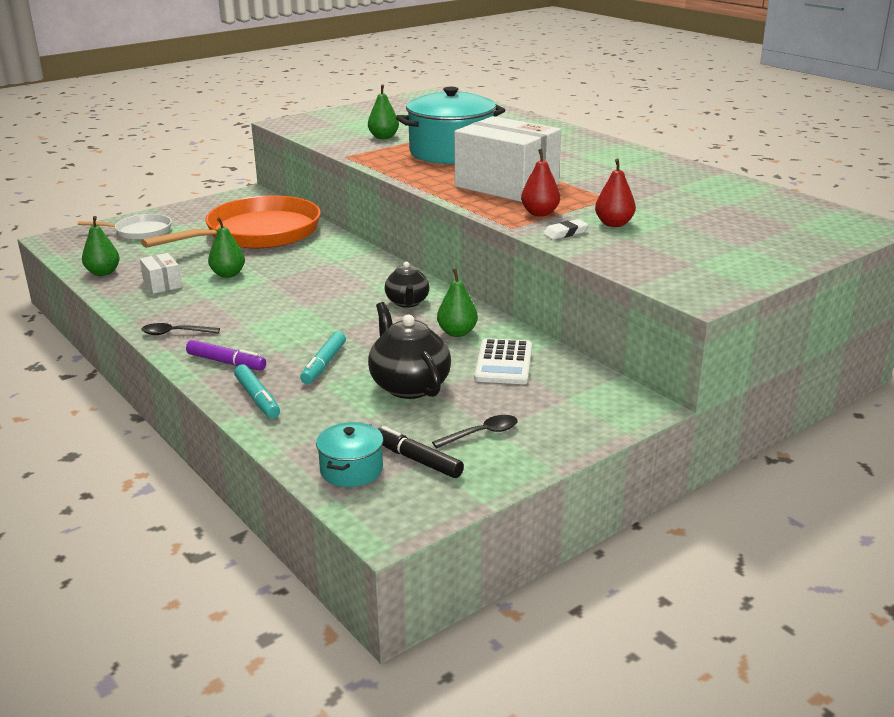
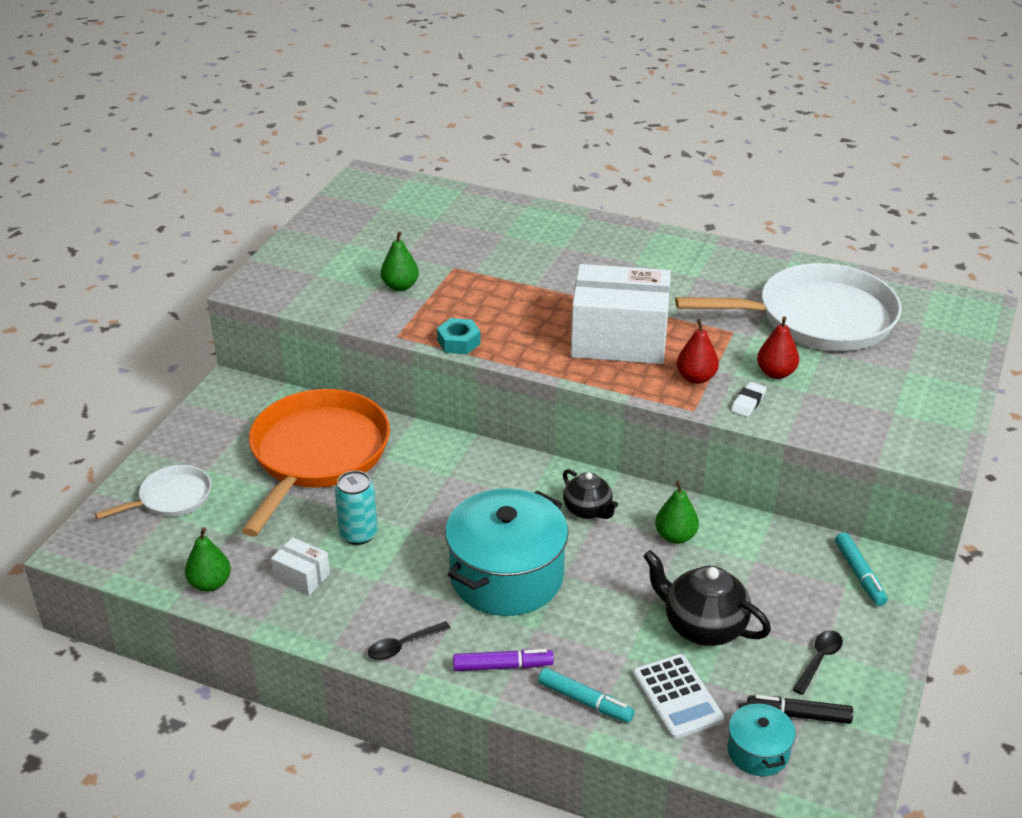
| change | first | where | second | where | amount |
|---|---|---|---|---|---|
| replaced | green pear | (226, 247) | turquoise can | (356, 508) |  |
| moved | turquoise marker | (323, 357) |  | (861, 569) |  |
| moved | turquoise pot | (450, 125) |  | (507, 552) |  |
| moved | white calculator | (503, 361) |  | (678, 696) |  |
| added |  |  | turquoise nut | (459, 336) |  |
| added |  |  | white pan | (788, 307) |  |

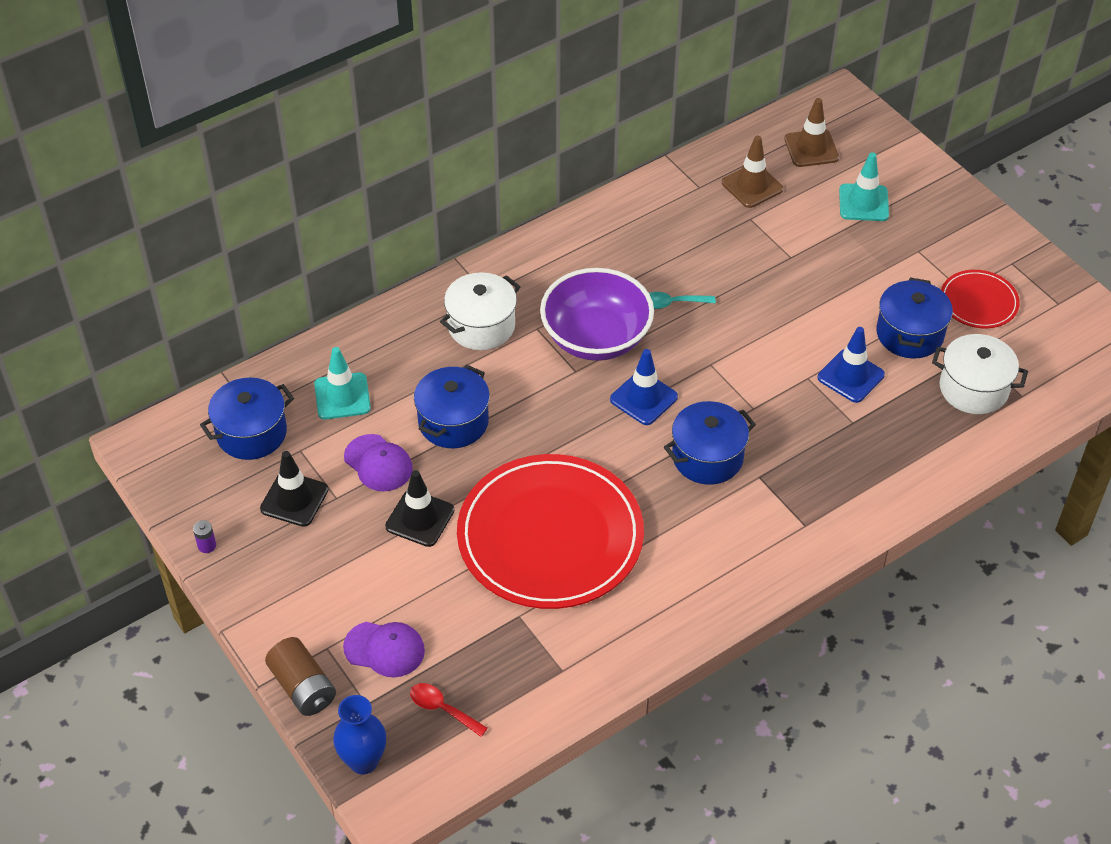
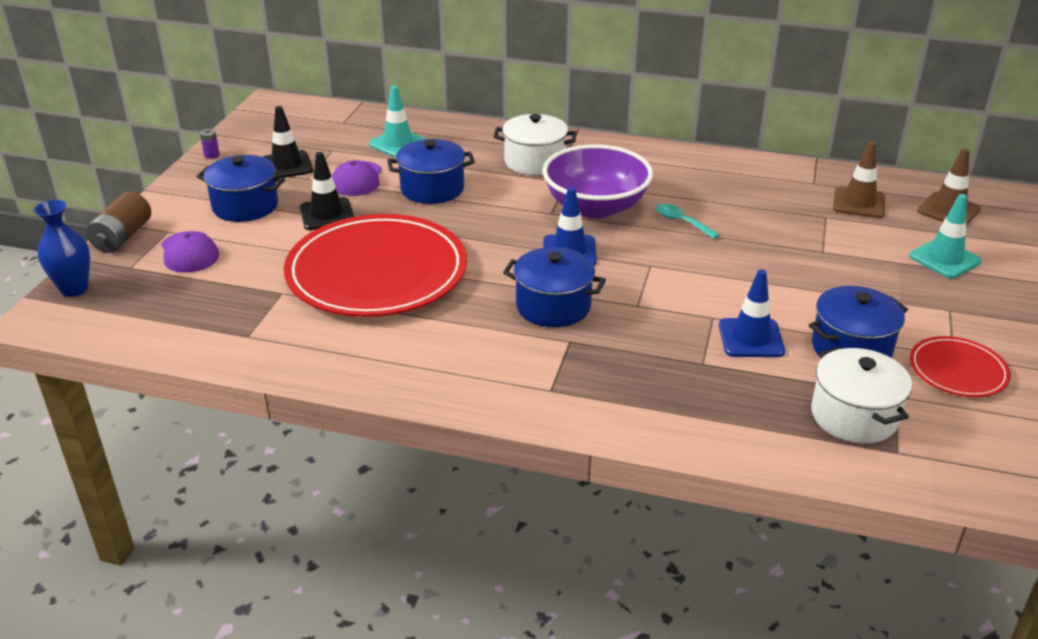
| change | first | where | second | where | amount |
|---|---|---|---|---|---|
| moved | blue pot | (247, 419) |  | (240, 188) |  |
| removed | red spoon | (449, 710) |  |  |  |

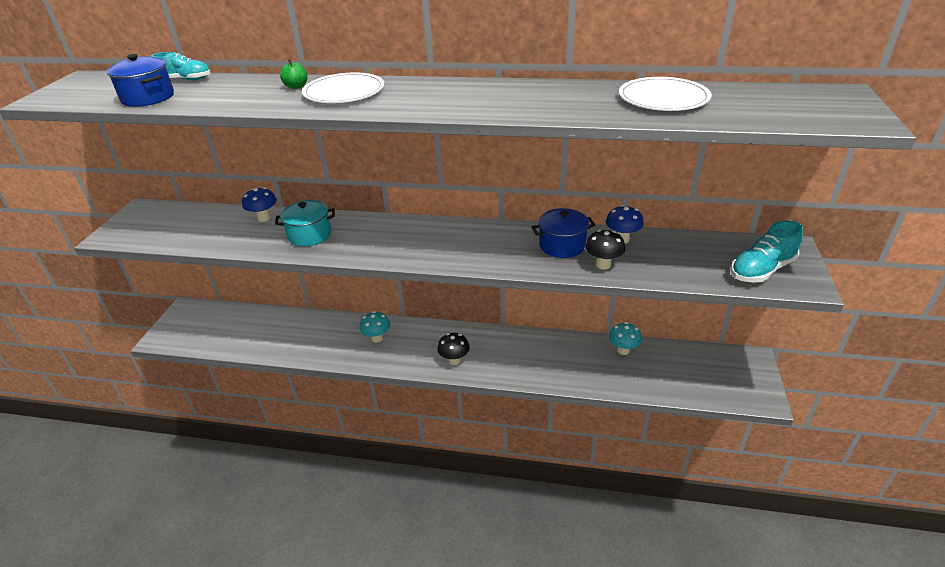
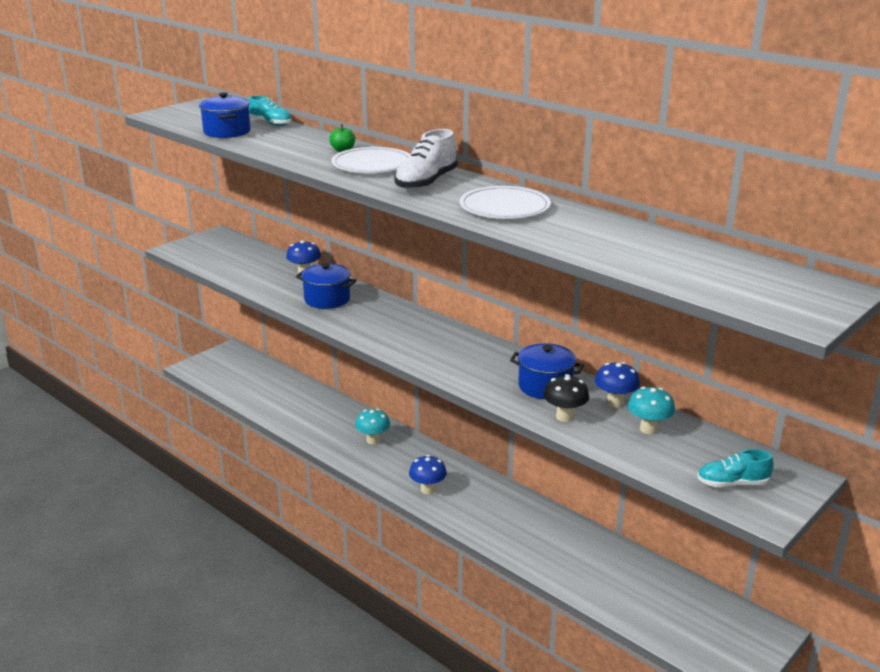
| change | first | where | second | where | amount |
|---|---|---|---|---|---|
| recoloured | turquoise pot | (305, 223) | blue pot | (326, 286) |  |
| recoloured | black mushroom | (453, 349) | blue mushroom | (428, 474) |  |
| moved | turquoise mushroom | (625, 338) |  | (651, 410) |  |
| moved | white plate | (665, 94) |  | (505, 202) |  |
| resized | turquoise shoe | (767, 251) |  | (735, 468) | x0.66 |
| added |  |  | white shoe | (426, 159) |  |

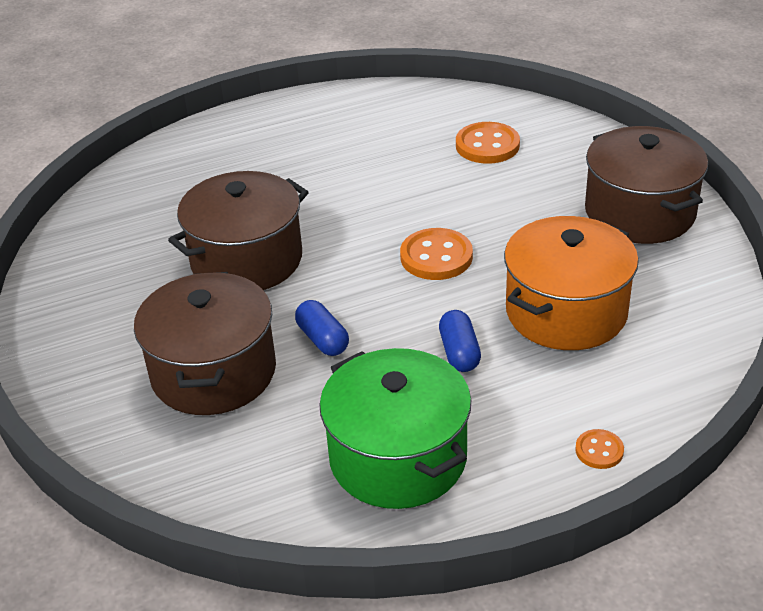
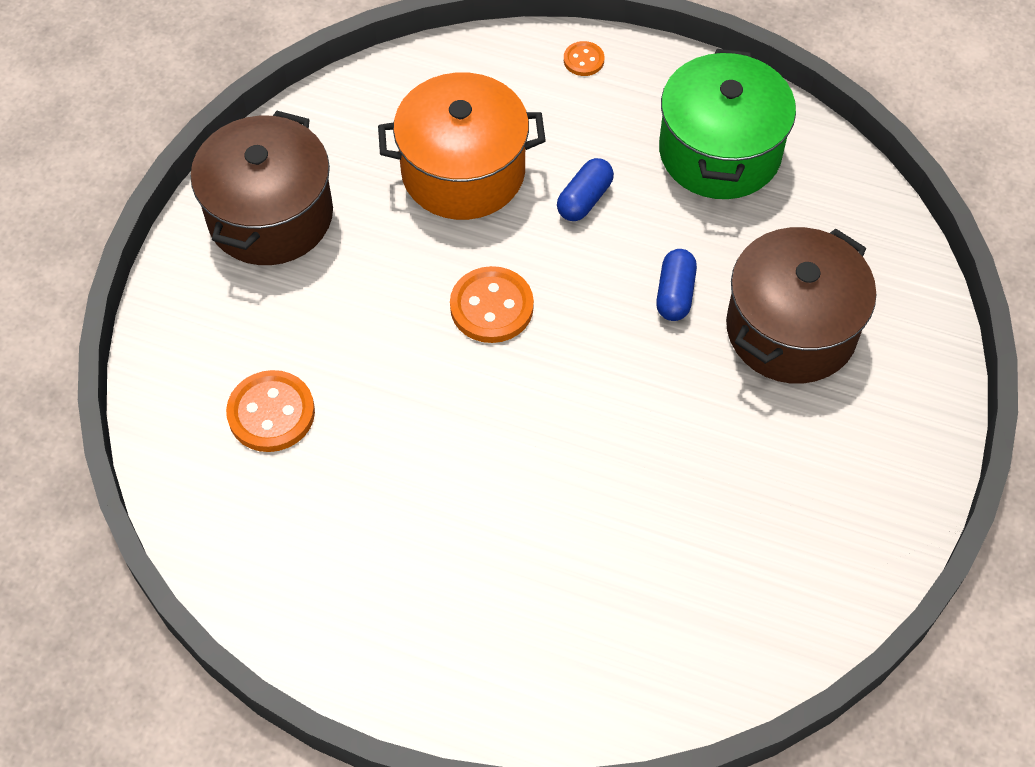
| change | first | where | second | where | amount |
|---|---|---|---|---|---|
| removed | brown pot | (238, 230) |  |  |  |

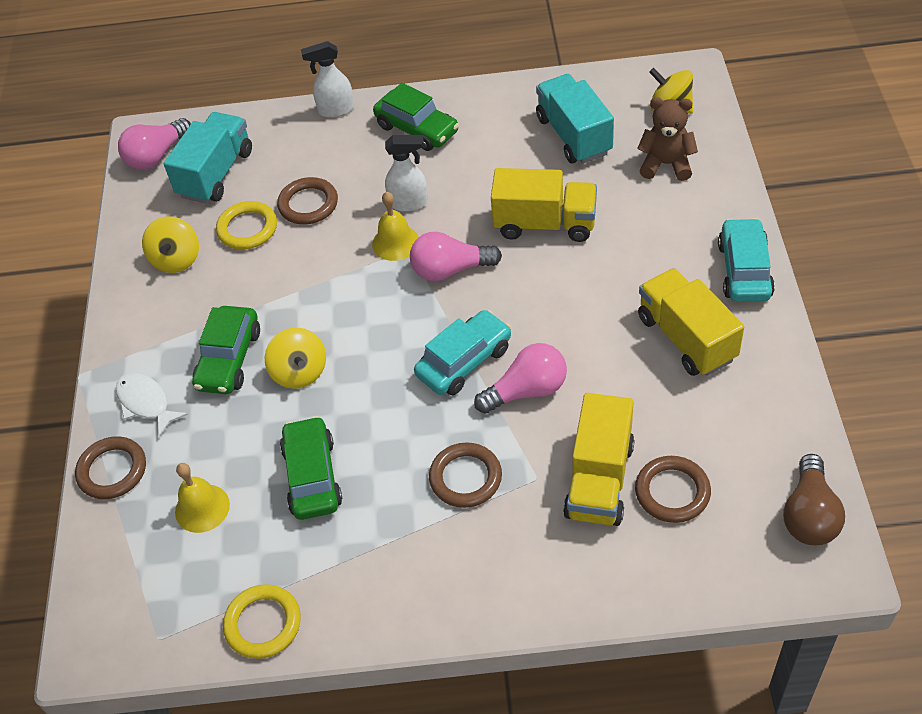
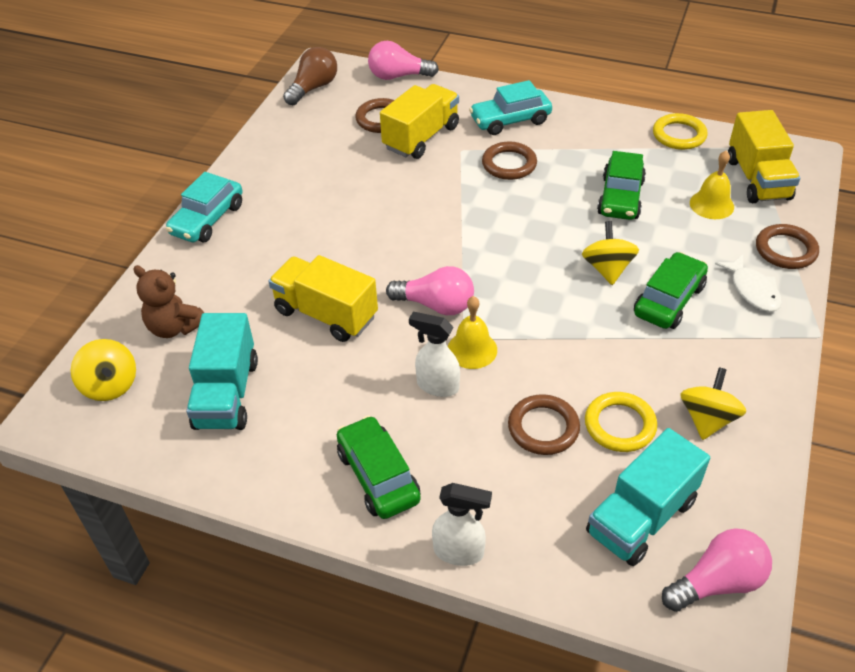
| change | first | where | second | where | amount |
|---|---|---|---|---|---|
| moved | turquoise car | (463, 352) |  | (510, 107) |  |
| moved | pink light bulb | (520, 378) |  | (403, 60) |  |
| moved | yellow truck | (691, 322) |  | (764, 156) |  |

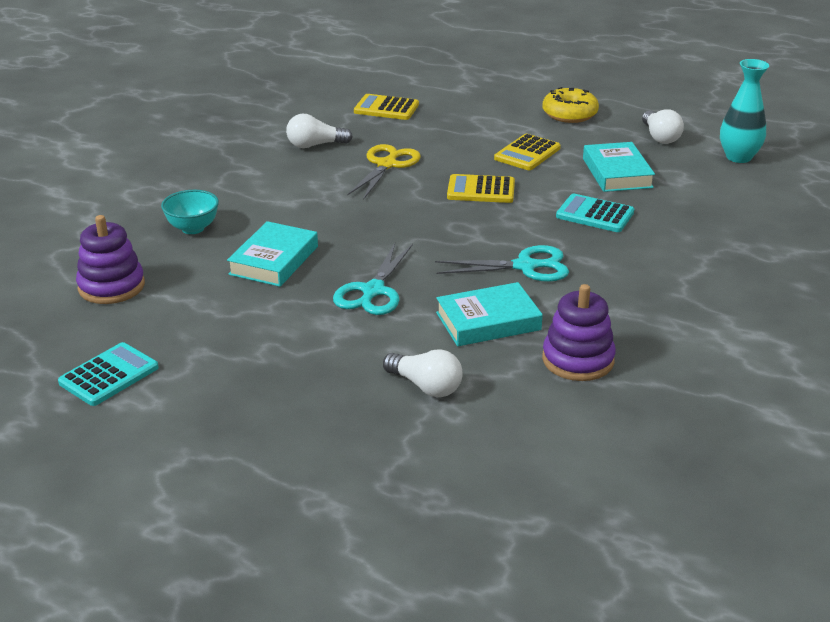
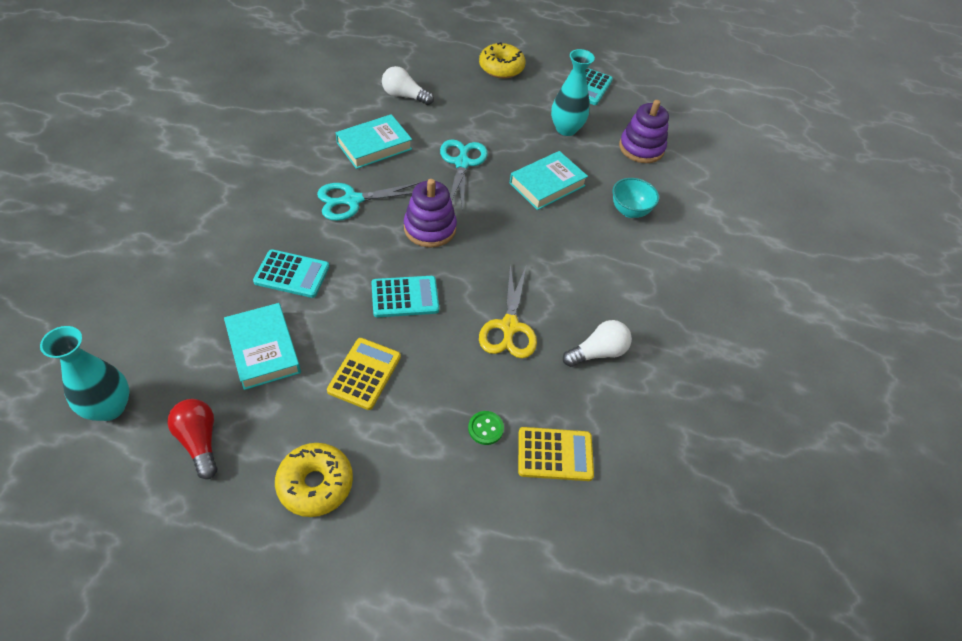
| change | first | where | second | where | amount |
|---|---|---|---|---|---|
| turned | turquoise book | (272, 254) |  | (549, 180) | 45 degrees clockwise |
| recoloured | yellow calculator | (481, 188) | turquoise calculator | (405, 296) |  |
| moved | purple stacking toy | (579, 332) |  | (430, 213) |  |
| recoloured | white light bulb | (663, 126) | red light bulb | (192, 439) |  |
| added |  |  | green button | (486, 428) |  |
| added |  |  | yellow donut | (502, 60) |  |
| added |  |  | turquoise vase | (573, 92) |  |

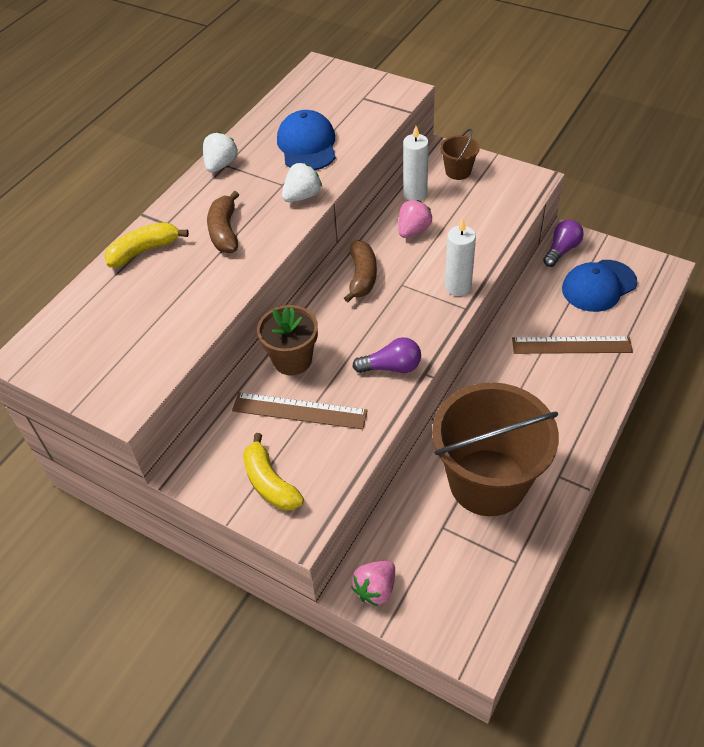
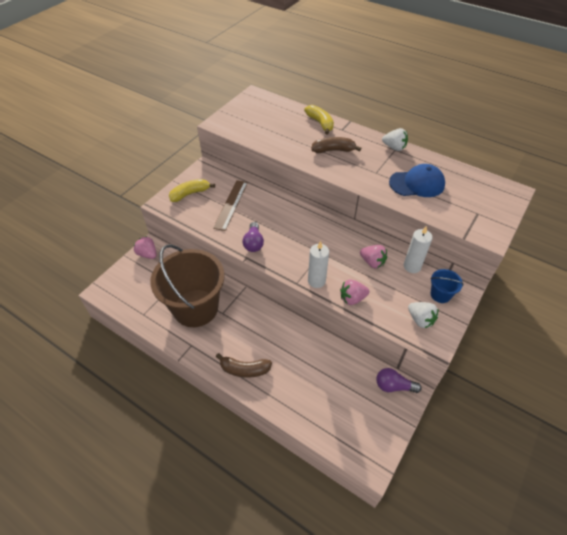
| change | first | where | second | where | amount |
|---|---|---|---|---|---|
| removed | brown flower pot | (287, 340) |  |  |  |
| moved | white strawberry | (302, 182) |  | (423, 315) |  |
| moved | brown banana | (360, 271) |  | (244, 365) |  |
| recoloured | brown bucket | (460, 154) | blue bucket | (447, 286) |  |
| removed | brown ruler | (572, 345) |  |  |  |
| turned | purple light bulb | (563, 243) |  | (399, 380) | 150 degrees clockwise |
| removed | blue cap | (599, 286) |  |  |  |
| added |  |  | pink strawberry | (355, 292) |  |

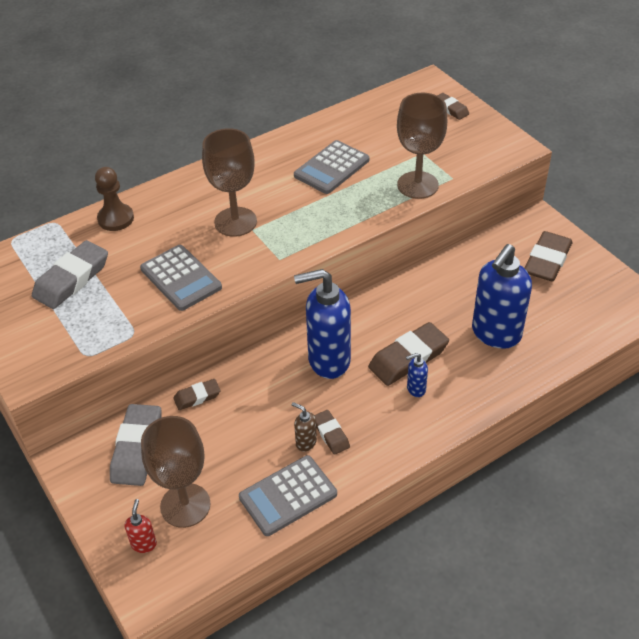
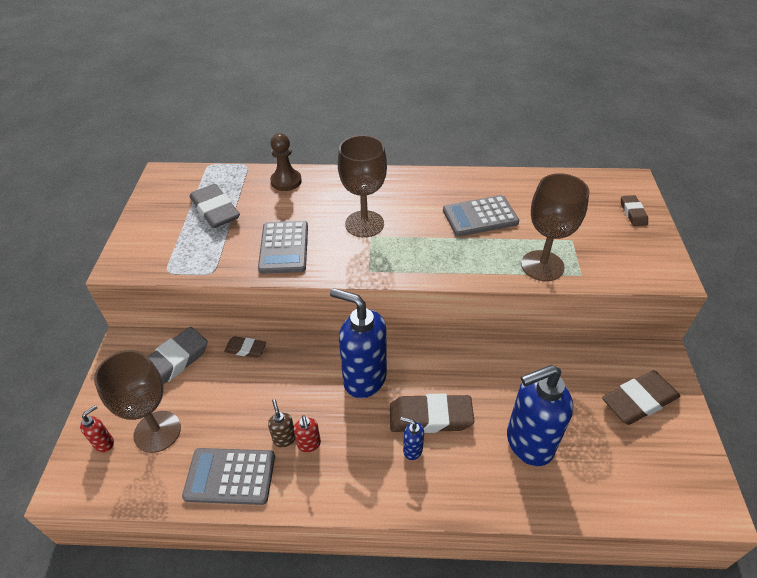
| change | first | where | second | where | amount |
|---|---|---|---|---|---|
| turned | grey eraser | (70, 274) |  | (215, 206) | 75 degrees clockwise |
| replaced | brown eraser | (332, 432) | red soap dispenser | (307, 434) |  |

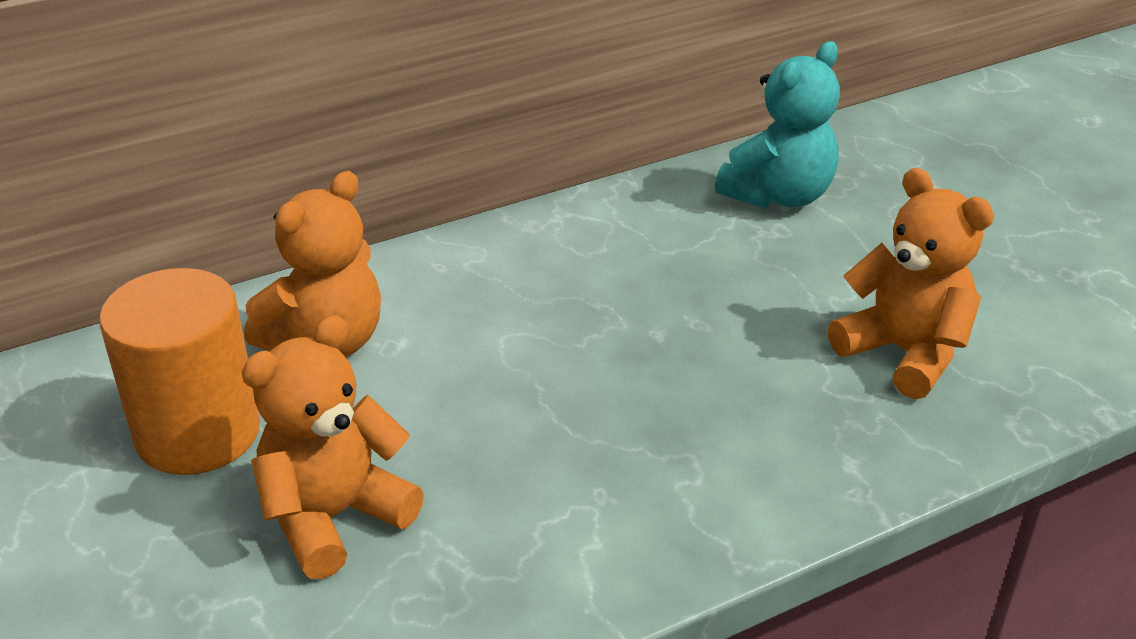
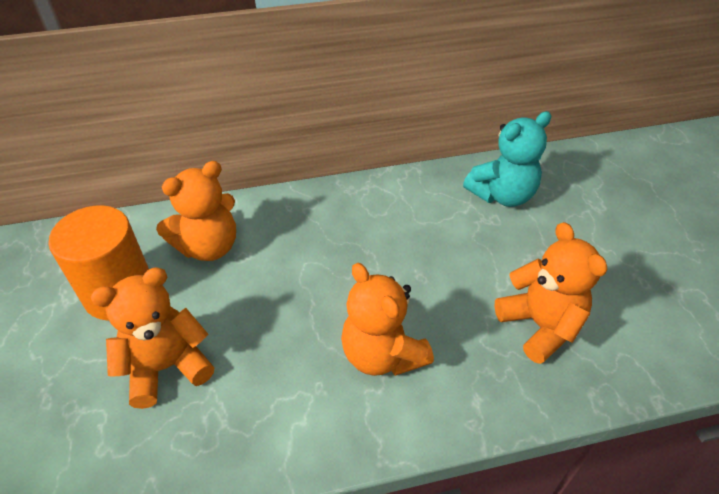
| change | first | where | second | where | amount |
|---|---|---|---|---|---|
| added |  |  | orange teddy bear | (387, 319) |  |

